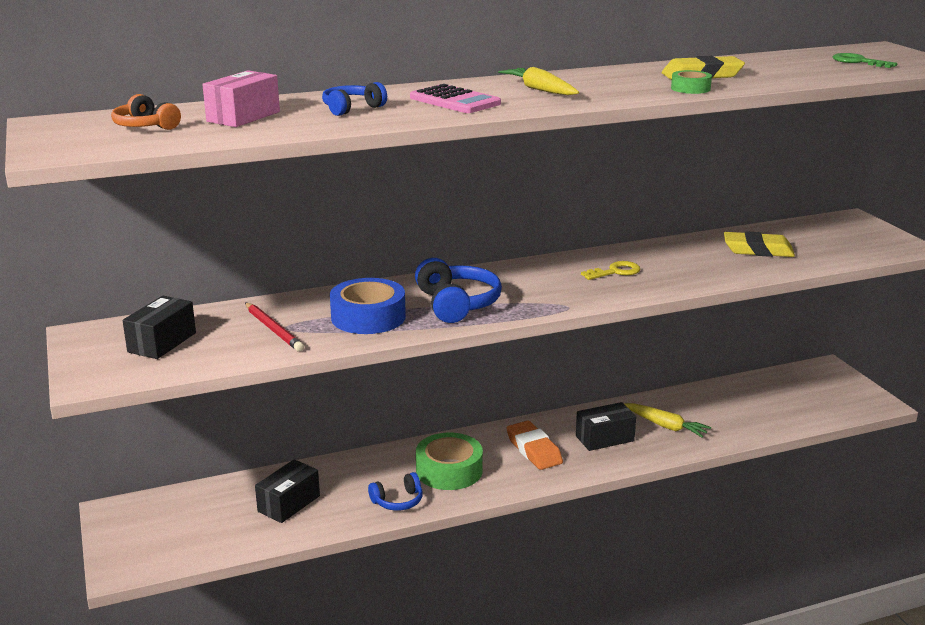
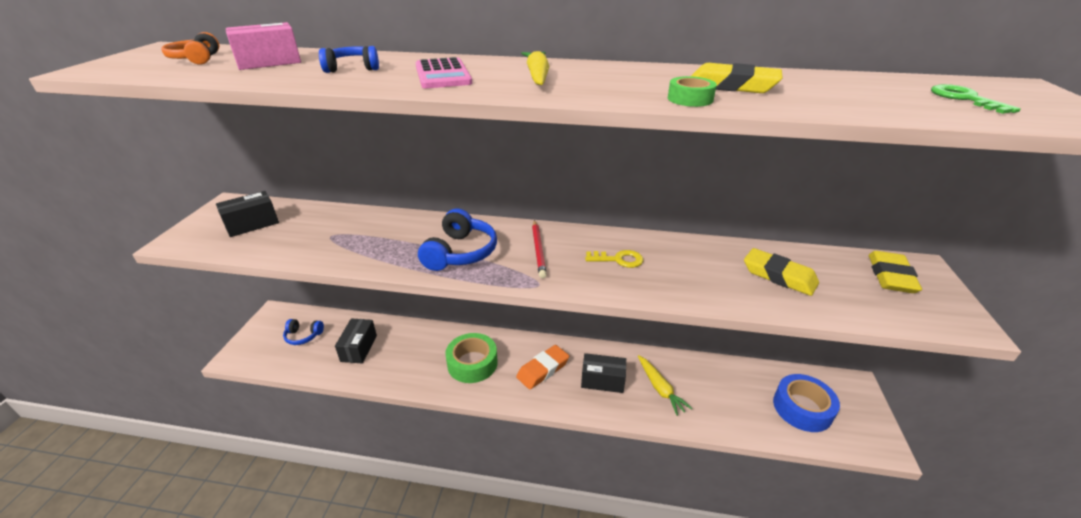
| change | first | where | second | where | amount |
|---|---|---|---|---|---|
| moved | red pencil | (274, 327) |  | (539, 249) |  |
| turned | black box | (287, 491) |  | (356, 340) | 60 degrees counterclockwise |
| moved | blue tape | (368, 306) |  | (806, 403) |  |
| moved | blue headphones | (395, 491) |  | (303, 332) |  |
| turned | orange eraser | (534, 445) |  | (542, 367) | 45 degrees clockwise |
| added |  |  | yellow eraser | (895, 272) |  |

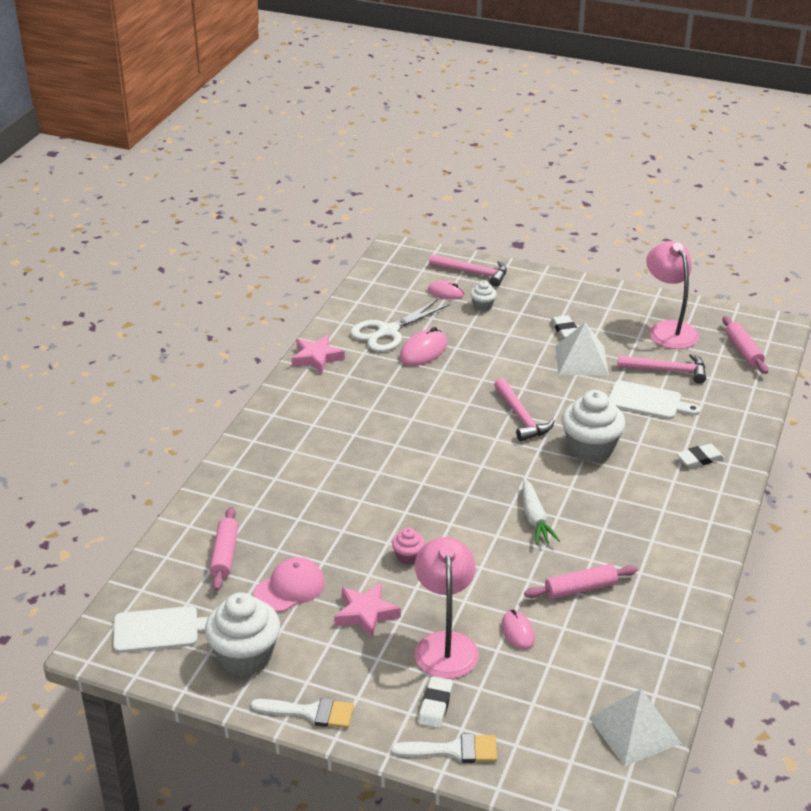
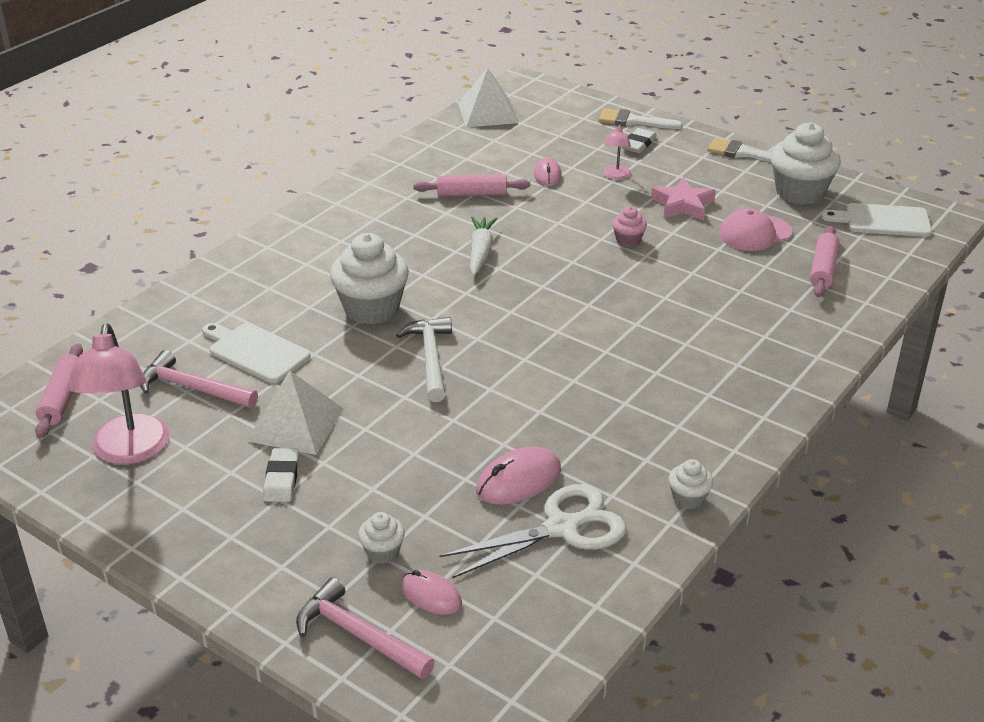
| change | first | where | second | where | amount |
|---|---|---|---|---|---|
| replaced | pink star | (318, 354) | white cupcake | (690, 484) |  |
| resized | pink lamp | (447, 608) |  | (617, 152) | x0.49 |
| recoloured | pink hammer | (524, 409) | white hammer | (424, 359) |  |
| removed | white eraser | (701, 456) |  |  |  |

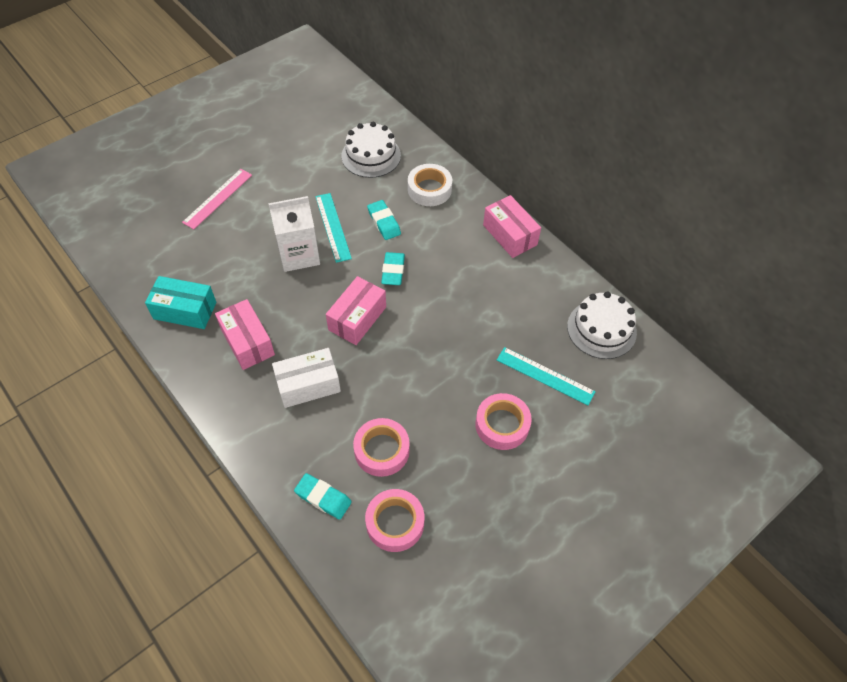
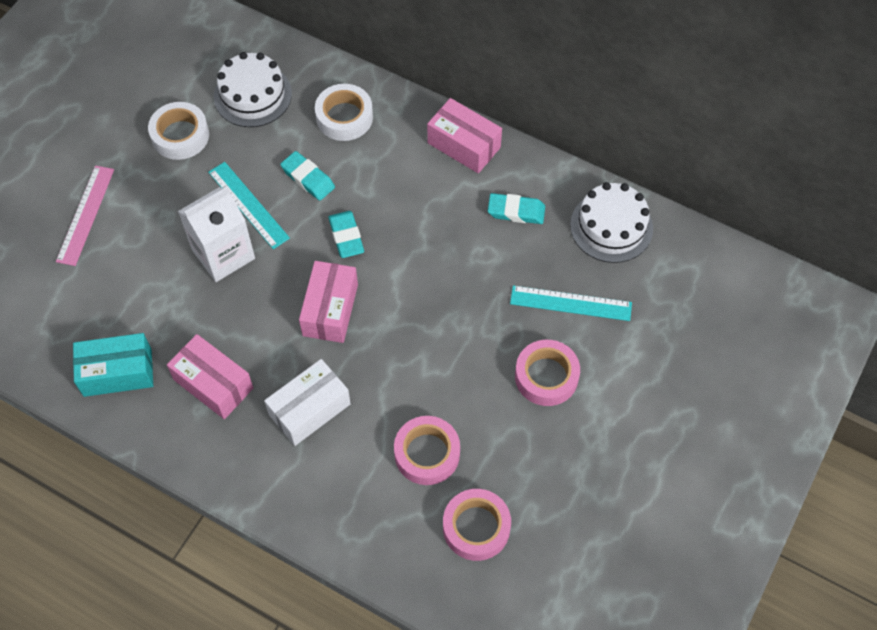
| change | first | where | second | where | amount |
|---|---|---|---|---|---|
| moved | turquoise eraser | (323, 496) |  | (516, 208) |  |
| added |  |  | white tape | (178, 131) |  |

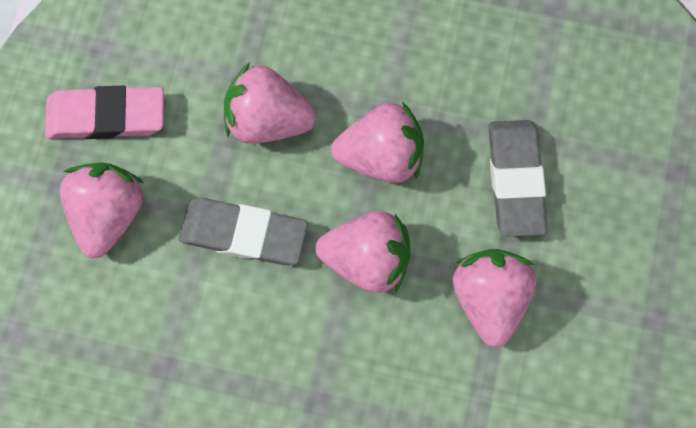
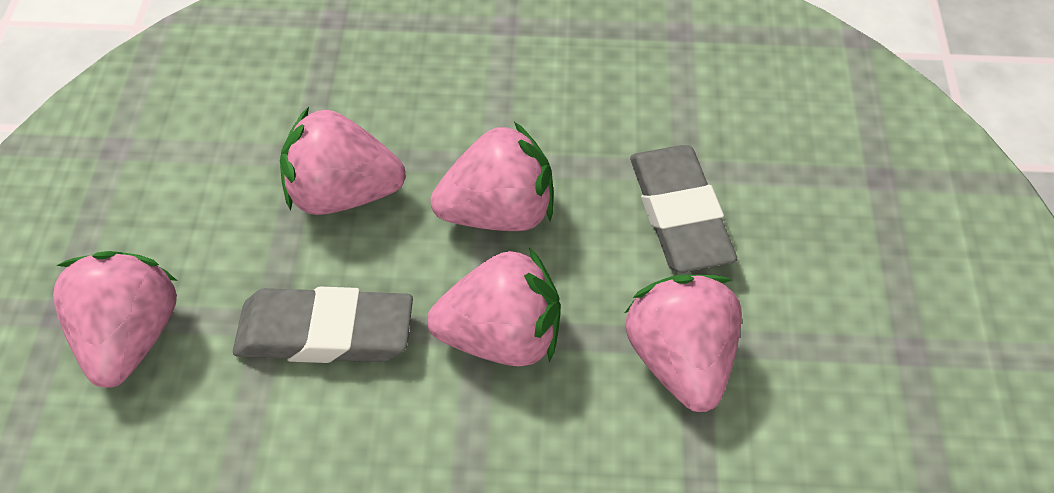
| change | first | where | second | where | amount |
|---|---|---|---|---|---|
| removed | pink eraser | (104, 112) |  |  |  |

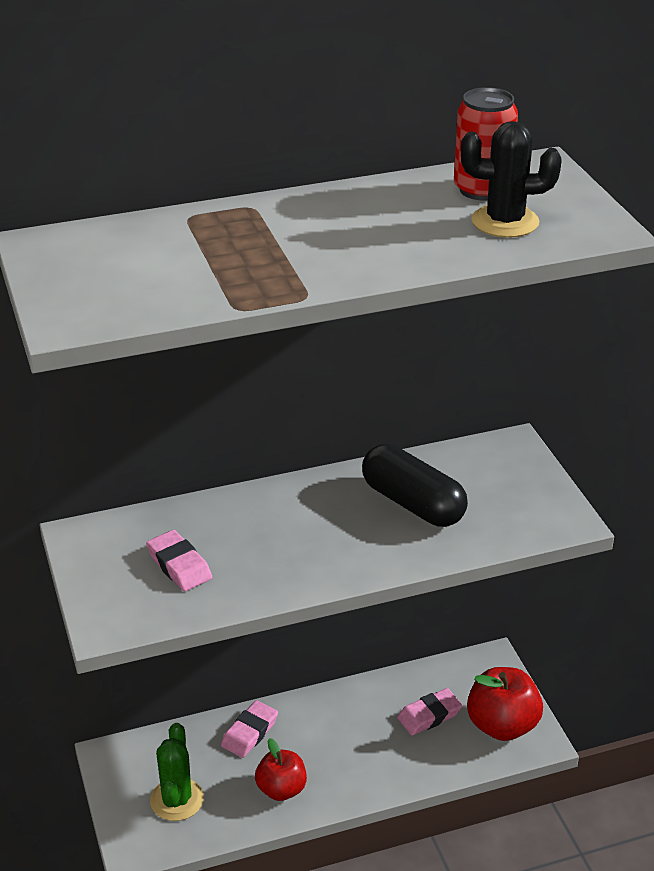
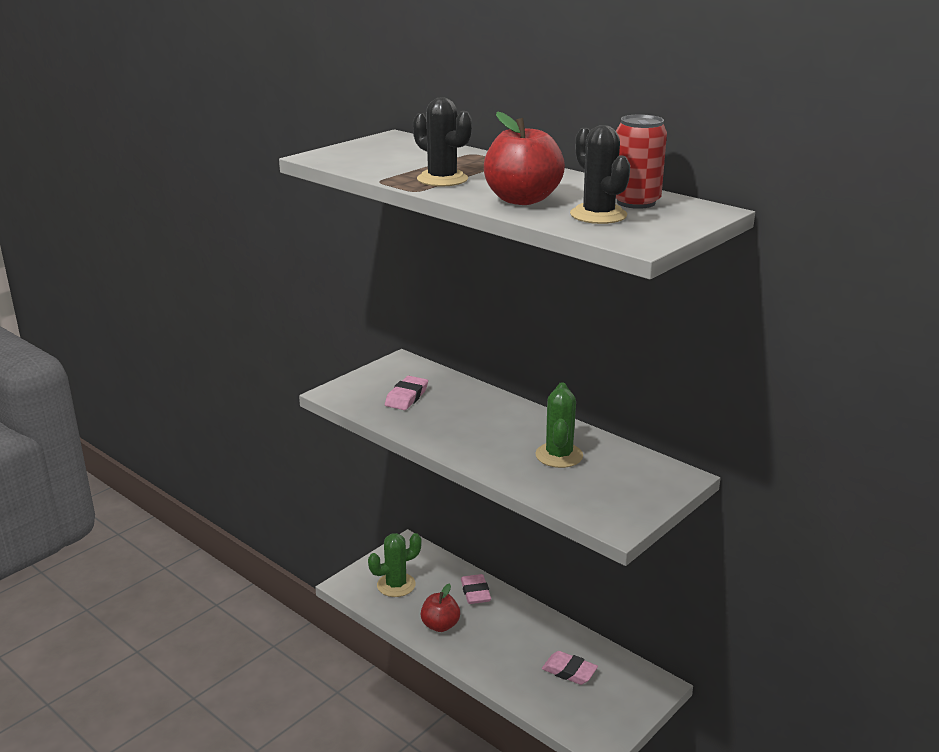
| change | first | where | second | where | amount |
|---|---|---|---|---|---|
| turned | pink eraser | (249, 729) |  | (476, 589) | 75 degrees clockwise |
| replaced | black capsule | (415, 485) | green cactus | (559, 425) |  |
| moved | red apple | (505, 704) |  | (524, 158) |  |
| added |  |  | black cactus | (442, 142) |  |

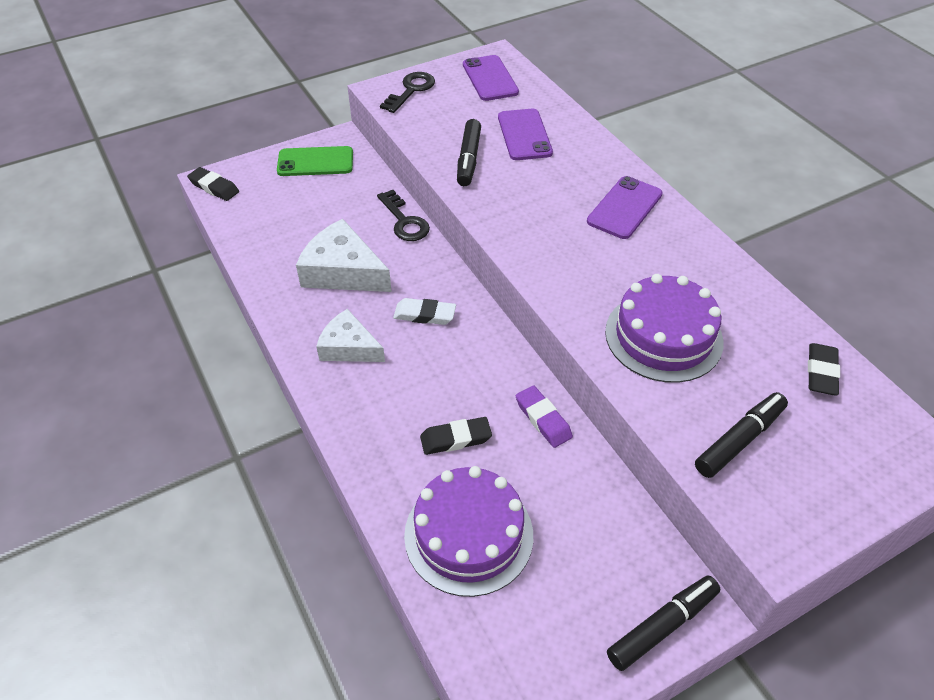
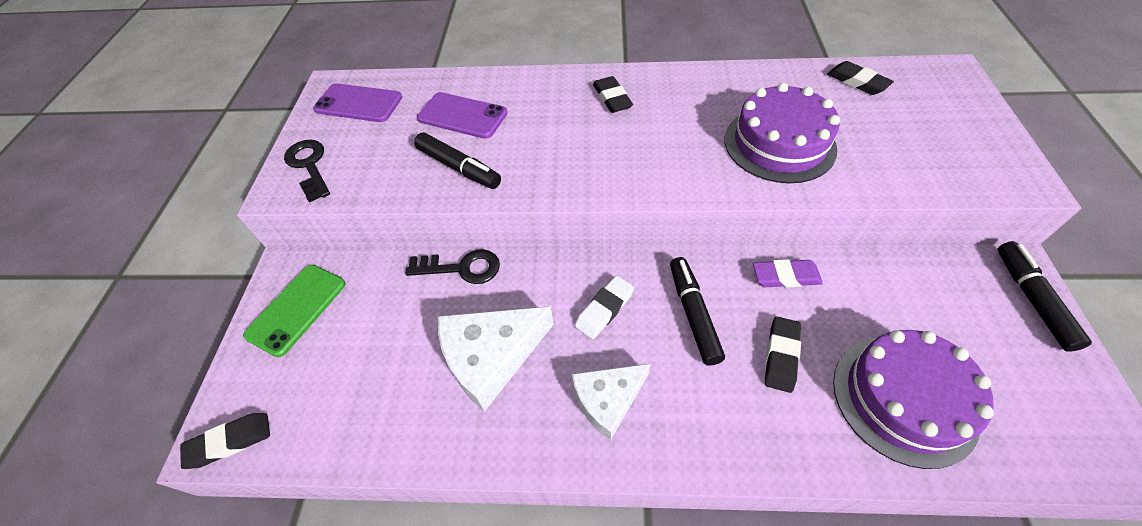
| change | first | where | second | where | amount |
|---|---|---|---|---|---|
| replaced | purple phone | (625, 207) | black eraser | (613, 94) |  |
| moved | black marker | (741, 435) |  | (697, 311) |  |

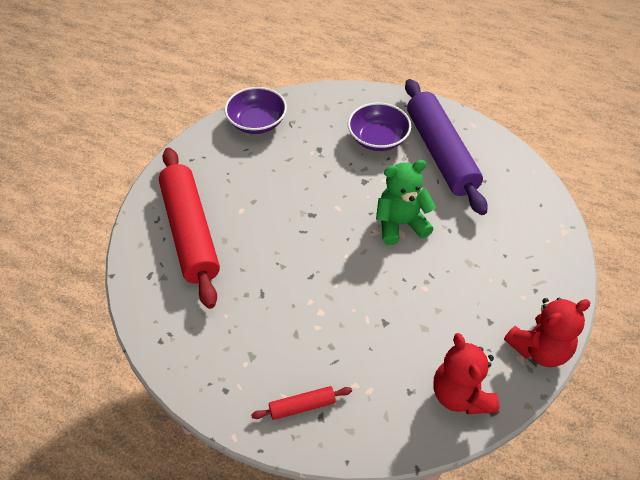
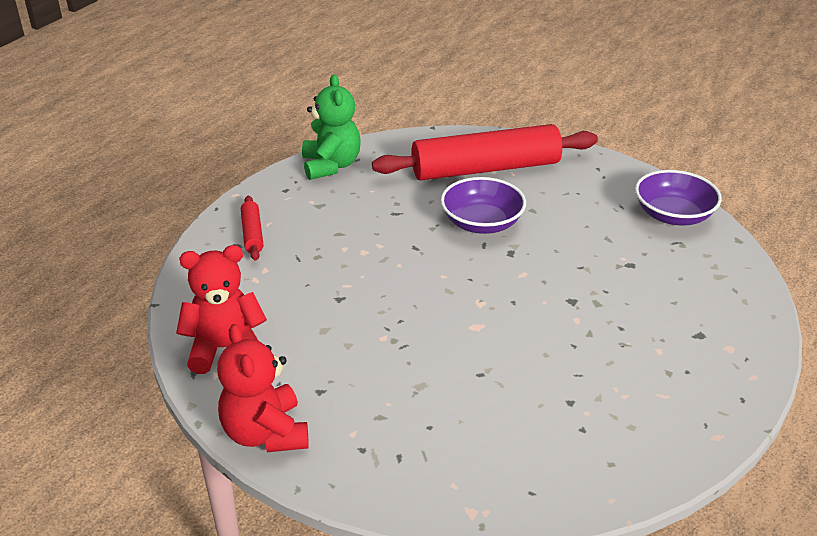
| change | first | where | second | where | amount |
|---|---|---|---|---|---|
| moved | purple bowl | (379, 127) |  | (483, 205) |  |
| moved | green teddy bear | (406, 202) |  | (331, 127) |  |
| removed | purple rolling pin | (446, 147) |  |  |  |

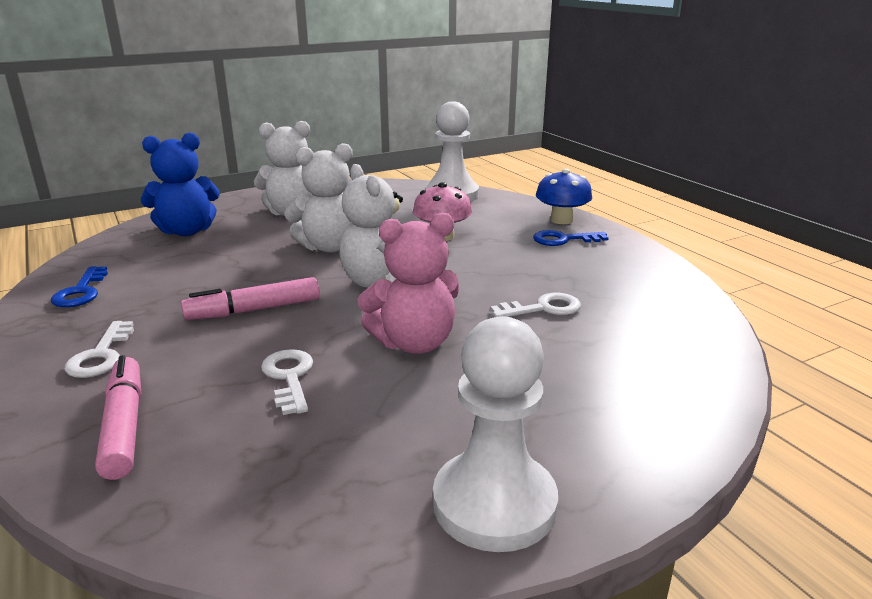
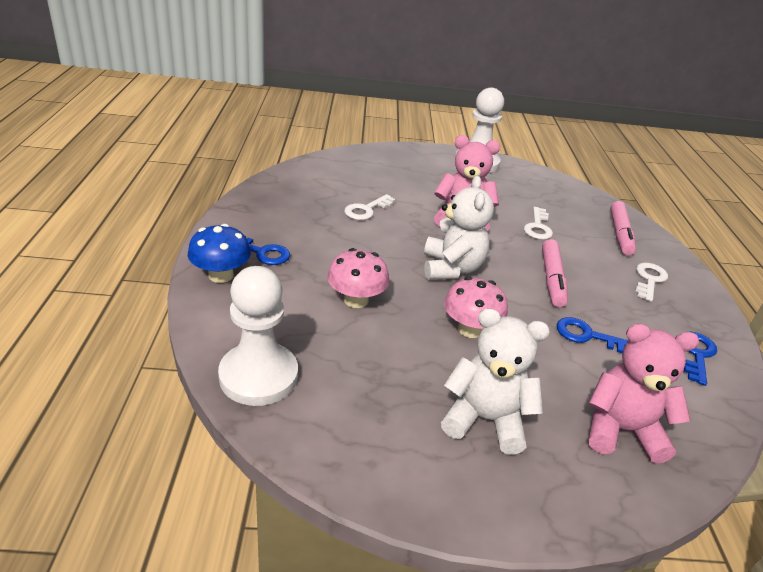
| change | first | where | second | where | amount |
|---|---|---|---|---|---|
| recoloured | blue teddy bear | (180, 184) | pink teddy bear | (644, 393) |  |
| turned | pink marker | (250, 298) |  | (555, 273) | 90 degrees clockwise |
| replaced | white teddy bear | (318, 198) | pink mushroom | (476, 307) |  |
| turned | white key | (535, 305) |  | (369, 207) | 60 degrees counterclockwise |
| added |  |  | blue key | (592, 335) |  |

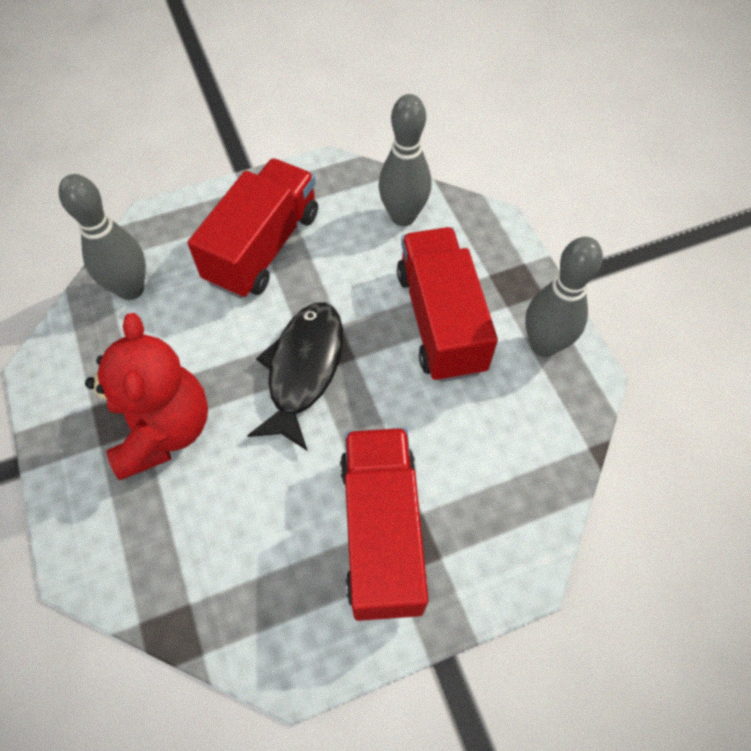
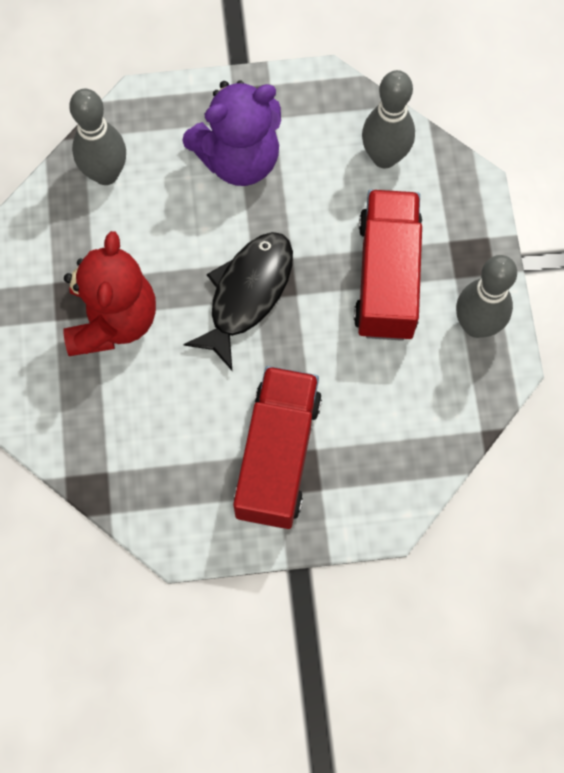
| change | first | where | second | where | amount |
|---|---|---|---|---|---|
| replaced | red truck | (252, 228) | purple teddy bear | (231, 133) |  |

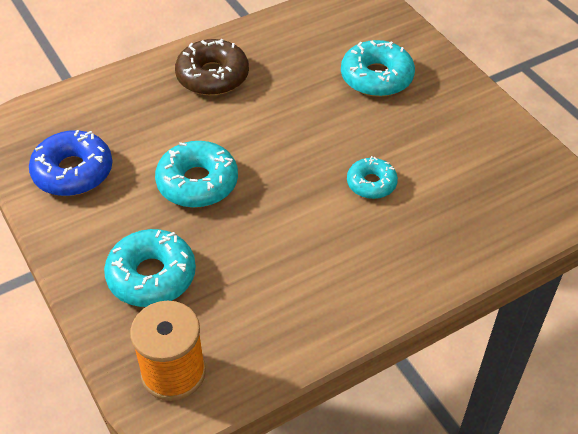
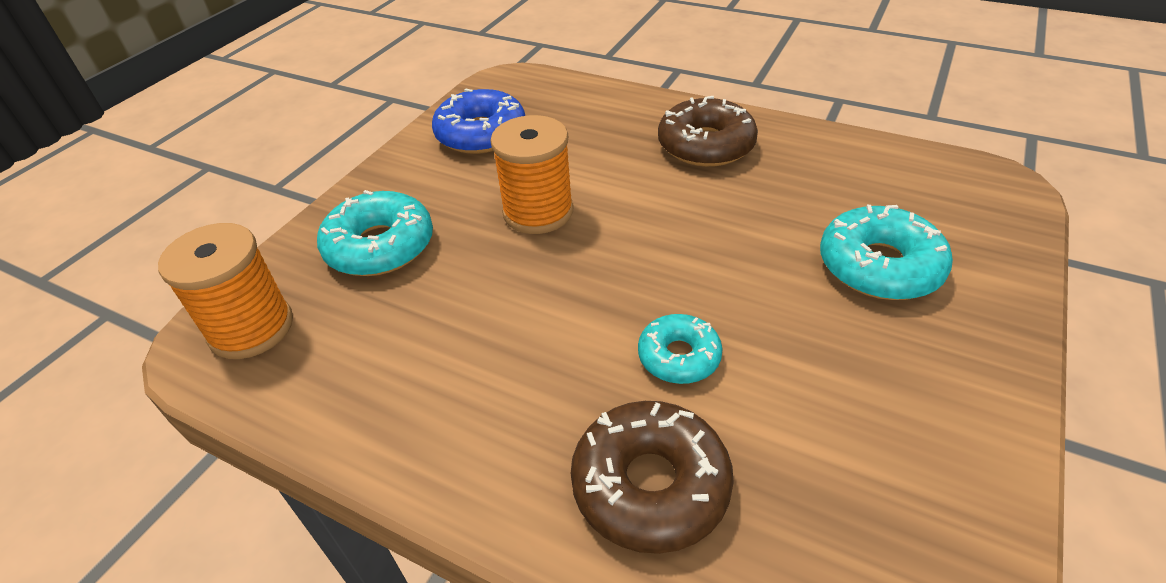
| change | first | where | second | where | amount |
|---|---|---|---|---|---|
| replaced | turquoise donut | (196, 174) | orange spool | (532, 174) |  |
| added |  |  | brown donut | (652, 477) |  |

